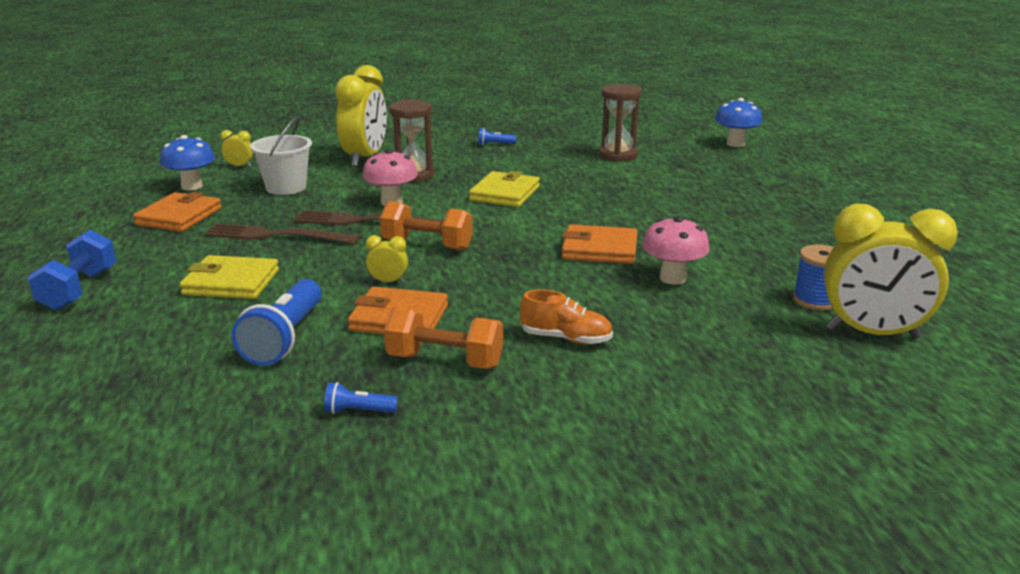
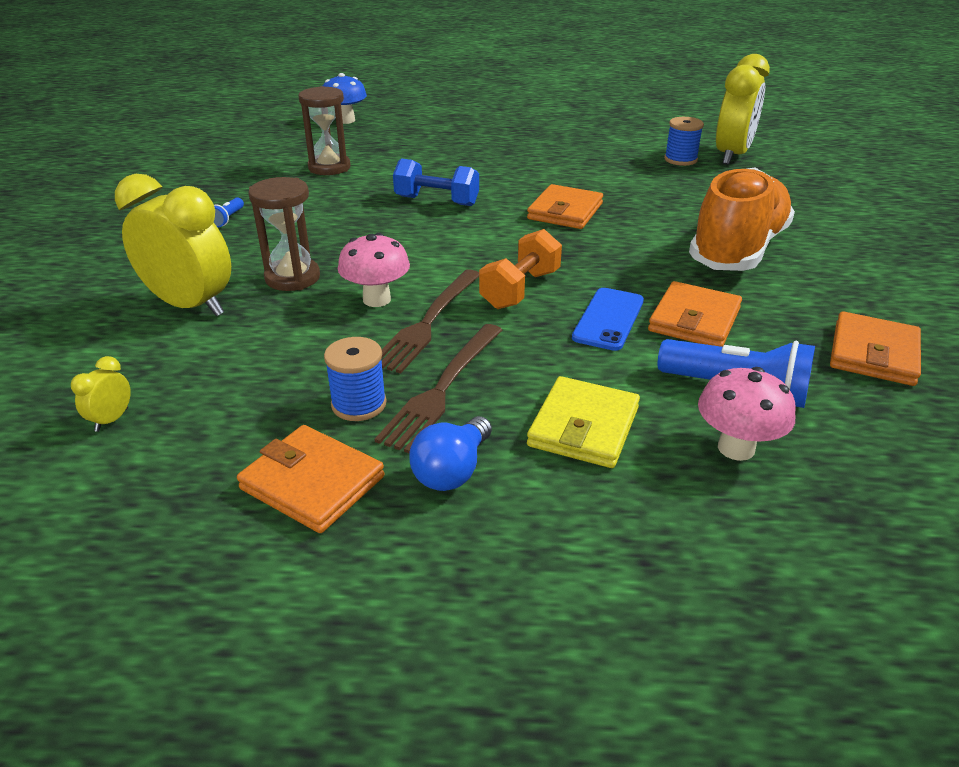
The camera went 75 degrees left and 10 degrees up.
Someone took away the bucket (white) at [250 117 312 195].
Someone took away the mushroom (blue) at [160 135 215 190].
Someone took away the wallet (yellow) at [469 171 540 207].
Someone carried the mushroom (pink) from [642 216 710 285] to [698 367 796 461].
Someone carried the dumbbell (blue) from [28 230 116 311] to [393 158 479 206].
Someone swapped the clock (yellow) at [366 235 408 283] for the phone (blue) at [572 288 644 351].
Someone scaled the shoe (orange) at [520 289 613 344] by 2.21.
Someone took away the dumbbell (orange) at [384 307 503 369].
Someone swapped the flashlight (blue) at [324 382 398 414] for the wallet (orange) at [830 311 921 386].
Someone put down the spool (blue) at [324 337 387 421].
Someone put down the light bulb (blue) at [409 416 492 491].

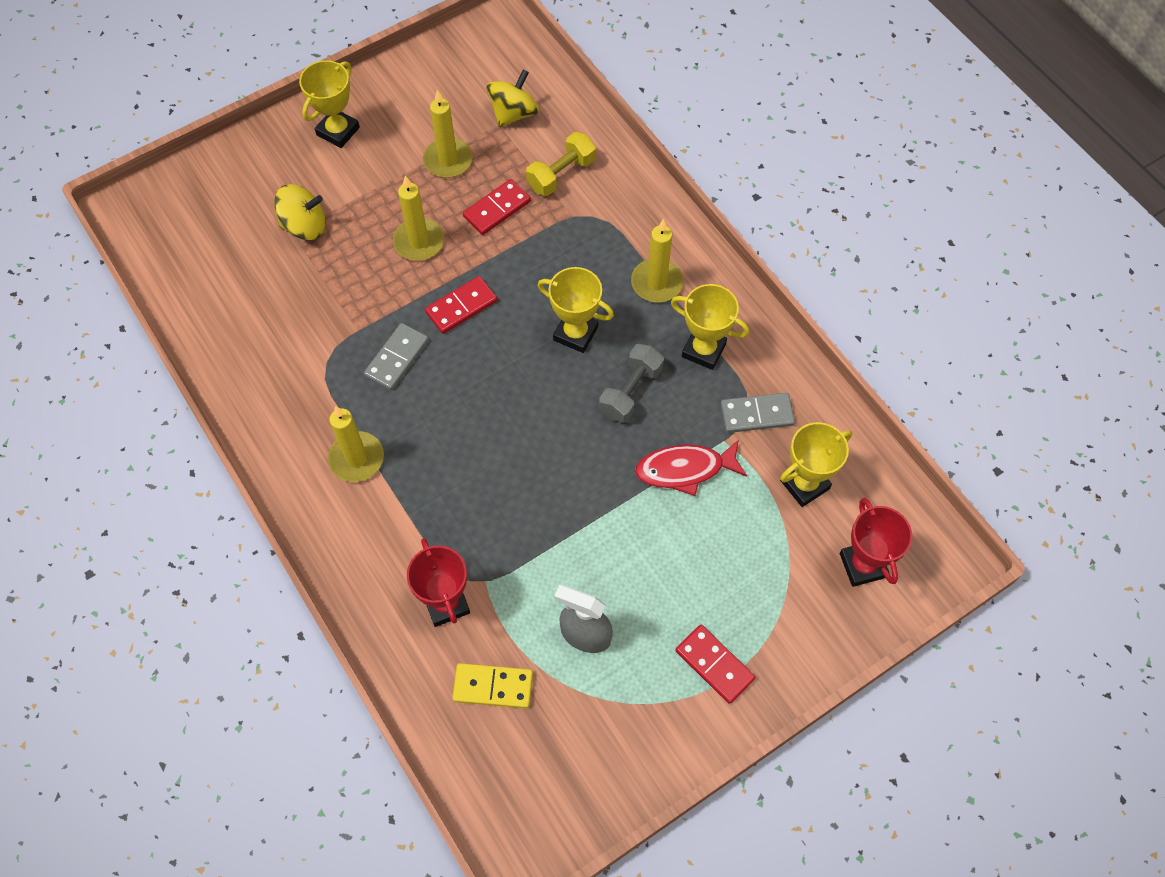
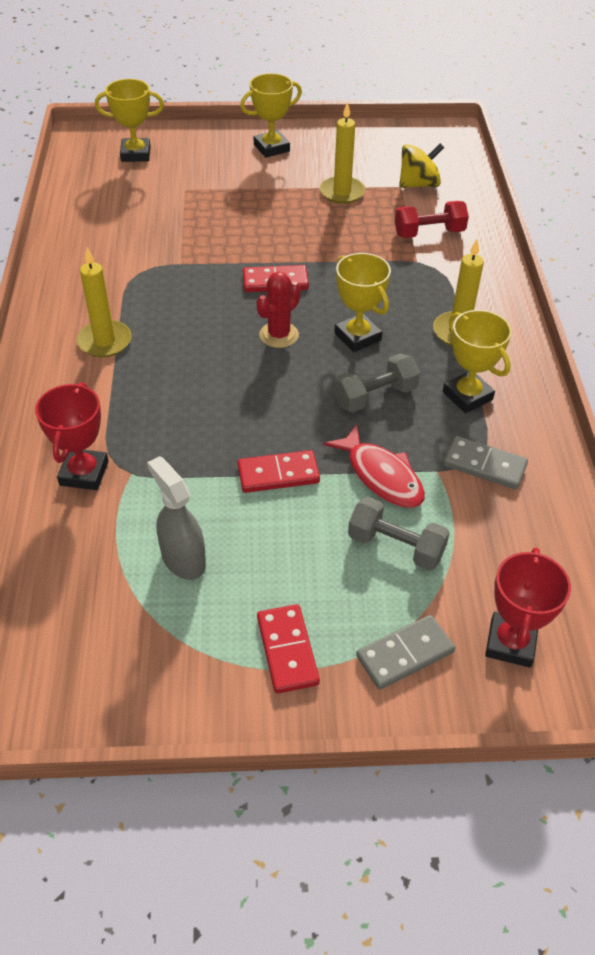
The camera went 30 degrees right and 15 degrees down.
Someone repainted the dumbbell (yellow) at [526 132 596 196], which became the dumbbell (red) at [395 201 469 238].
Someone took away the candle (yellow) at [393 176 444 261].
Someone carried the domino (red) from [463 179 531 235] to [237 450 320 493].
Someone took away the spinning top (yellow) at [274 184 325 240].
Someone carried the domino (grey) from [364 323 429 391] to [356 615 455 690].
Someone carried the trophy (yellow) from [780 422 852 507] to [95 79 164 162].
Someone rotated the fish (red) at [635 439 747 496] by 150 degrees counterclockwise.
Someone took away the domino (yellow) at [452 663 533 708].
Someone put down the cactus (red) at [257 271 301 348].
Someone put down the dumbbell (grey) at [348 497 450 570].

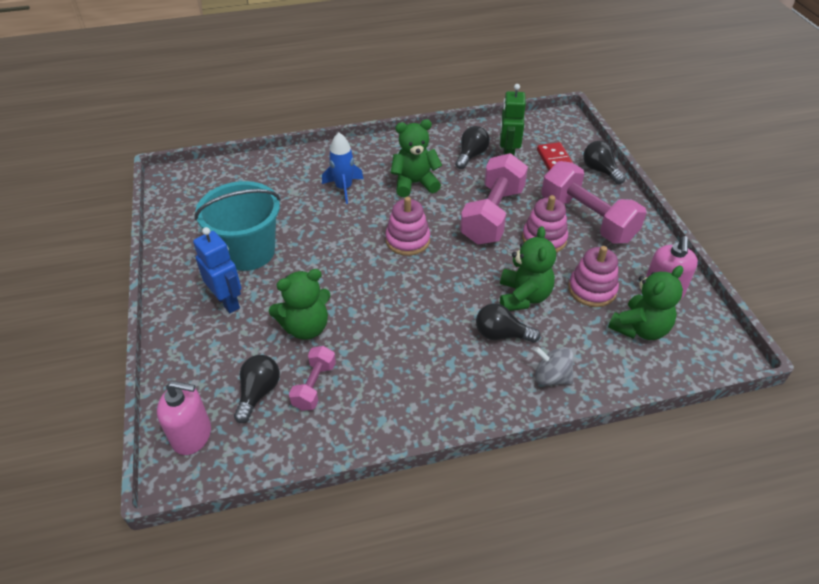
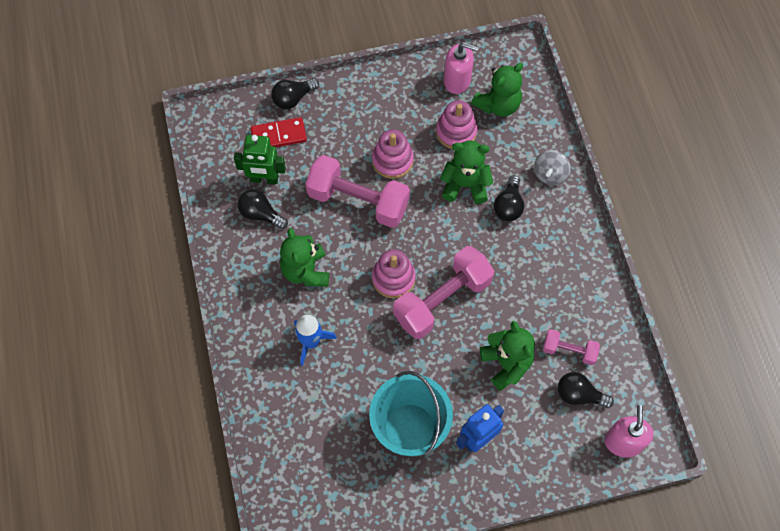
The camera went 90 degrees left and 20 degrees up.
Someone carried the dumbbell (pink) from [541 161 647 244] to [393 246 494 339].
Someone rotated the teddy bear (green) at [608 266 683 340] by 90 degrees clockwise.

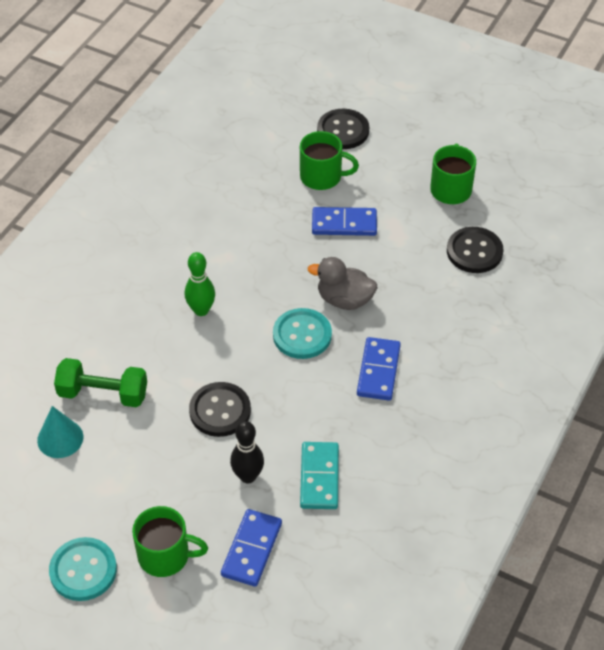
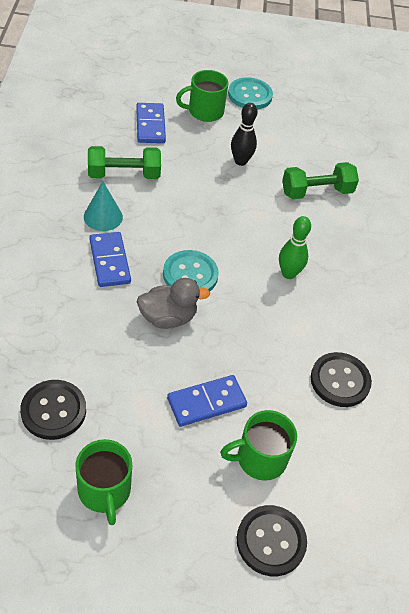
The camera went 150 degrees right and 0 degrees up.
Someone carried the button (black) from [189 382 251 437] to [311 352 372 407].
Someone carried the cone (turquoise) from [37 406 83 458] to [84 181 123 231].
Someone carried the bowling pin (black) from [230 421 264 483] to [231 103 257 166].
Someone swapped the domino (turquoise) at [300 442 339 509] for the dumbbell (green) at [88 146 161 179].

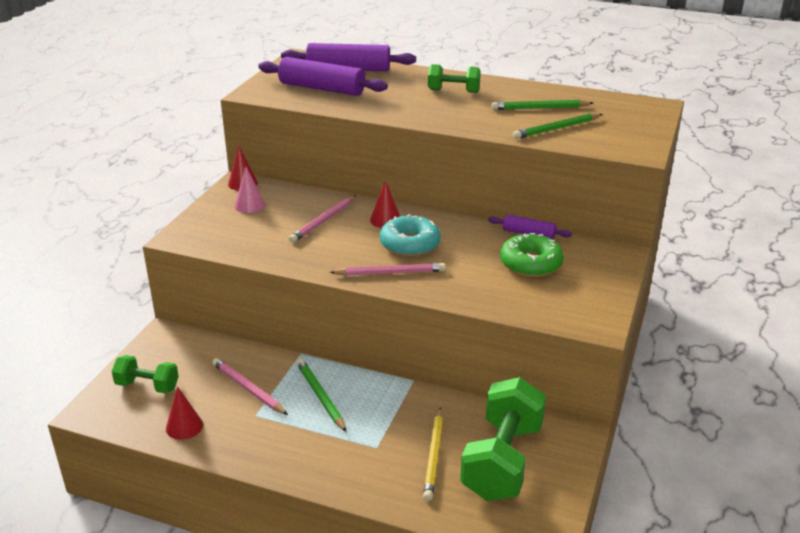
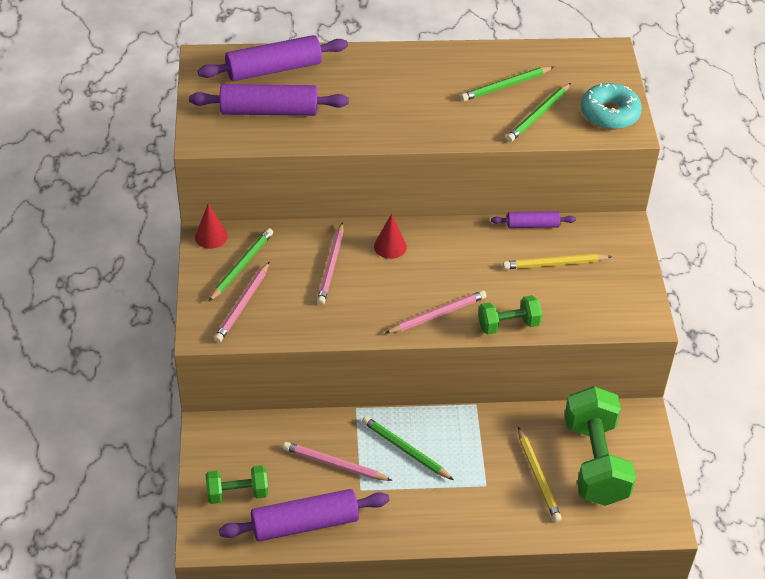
The camera went 25 degrees left and 15 degrees up.
Someone carried the dumbbell (green) from [428 64 481 93] to [478 295 542 334].
Someone swapped the cone (pink) at [235 167 265 213] for the pencil (green) at [208 228 273 302].
Someone carried the donut (turquoise) from [380 214 441 257] to [581 83 642 129].
Someone swapped the donut (green) at [500 233 564 277] for the pencil (yellow) at [503 254 612 269].
Someone swapped the cone (red) at [166 386 203 440] for the rolling pin (purple) at [219 489 389 542].
Someone put down the pencil (pink) at [214 261 270 343].

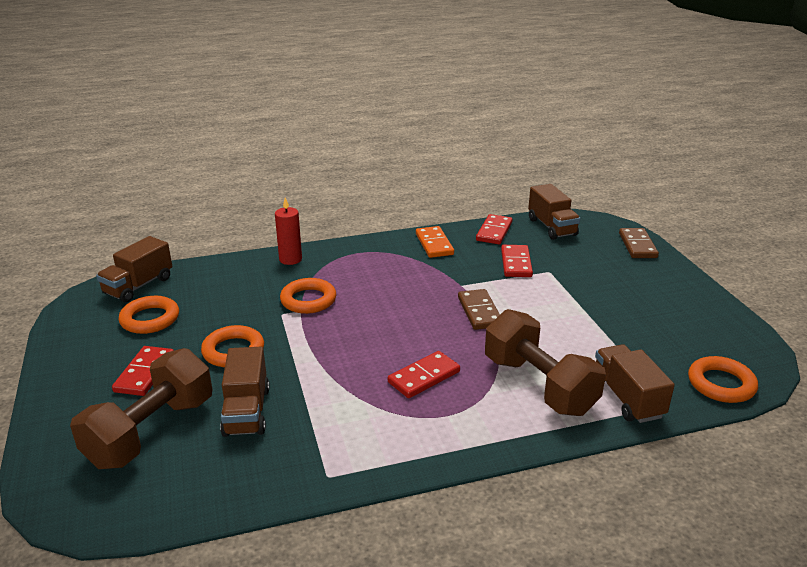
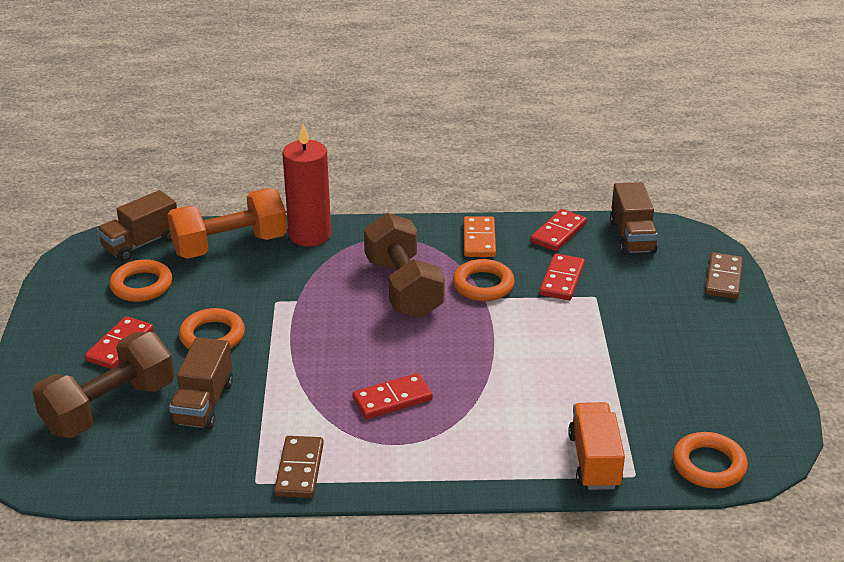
The camera went 15 degrees right and 5 degrees up.
Someone scaled the candle (red) at [275 197 302 265] by 1.63.
Someone carried the ring (orange) from [280 278 336 314] to [453 259 515 301].
Someone carried the domino (brown) from [458 289 500 330] to [274 436 324 498].
Someone carried the dumbbell (brown) from [485 309 606 416] to [364 213 445 318].
Someone repainted the truck (brown) at [595 344 675 423], which became the truck (orange) at [568 402 625 490].
Someone put down the dumbbell (orange) at [167 188 287 259].

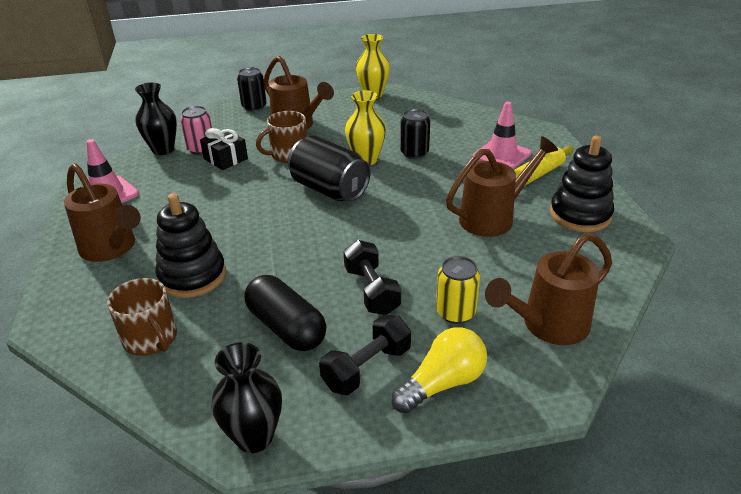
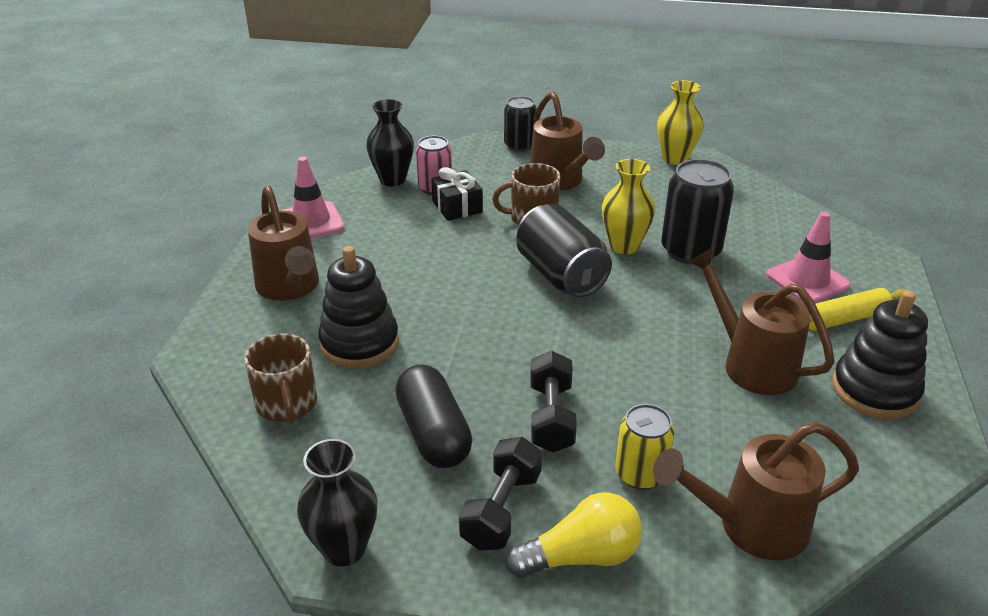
The camera went 20 degrees right and 0 degrees up.
Someone scaled the can (black) at [400 109 430 159] by 1.59.
Someone rotated the watering can (brown) at [446 136 558 237] by 120 degrees counterclockwise.
Someone rotated the dumbbell (black) at [319 314 411 395] by 45 degrees counterclockwise.

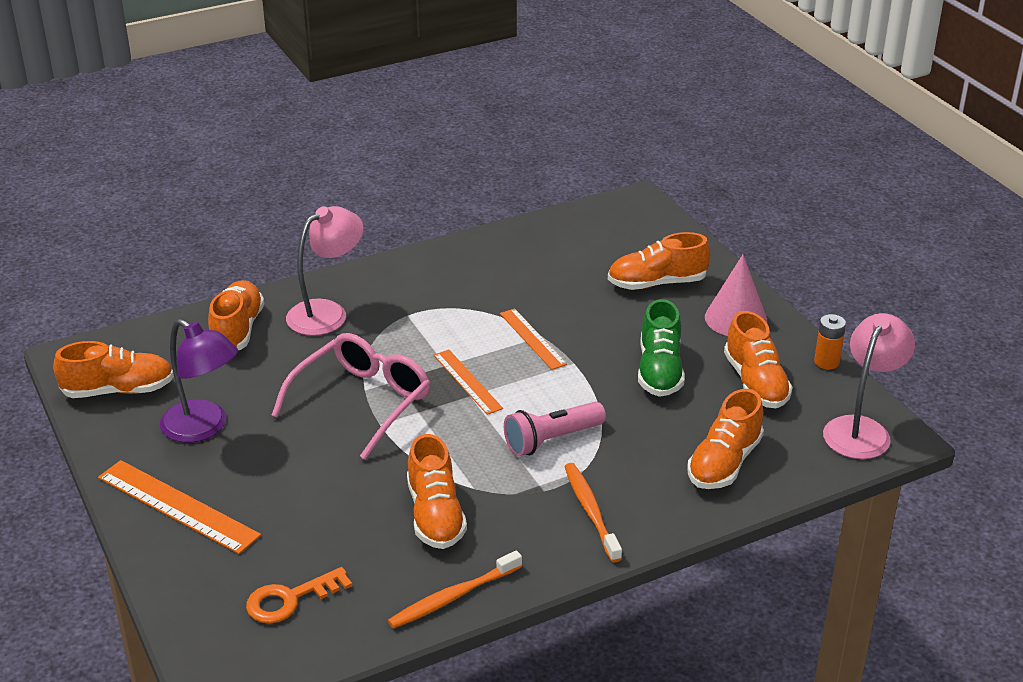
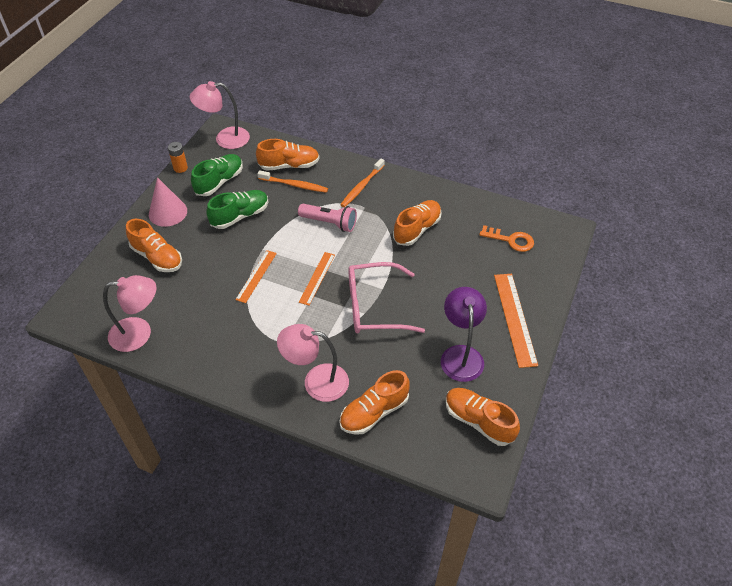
The camera went 130 degrees left and 15 degrees up.
Someone repainted the shoe (orange) at [724 311 793 408], which became the shoe (green) at [191 154 243 196].
Someone carried the toothbrush (orange) from [388 550 522 629] to [257 170 328 193].
Someone put down the lamp (pink) at [103 275 156 352].

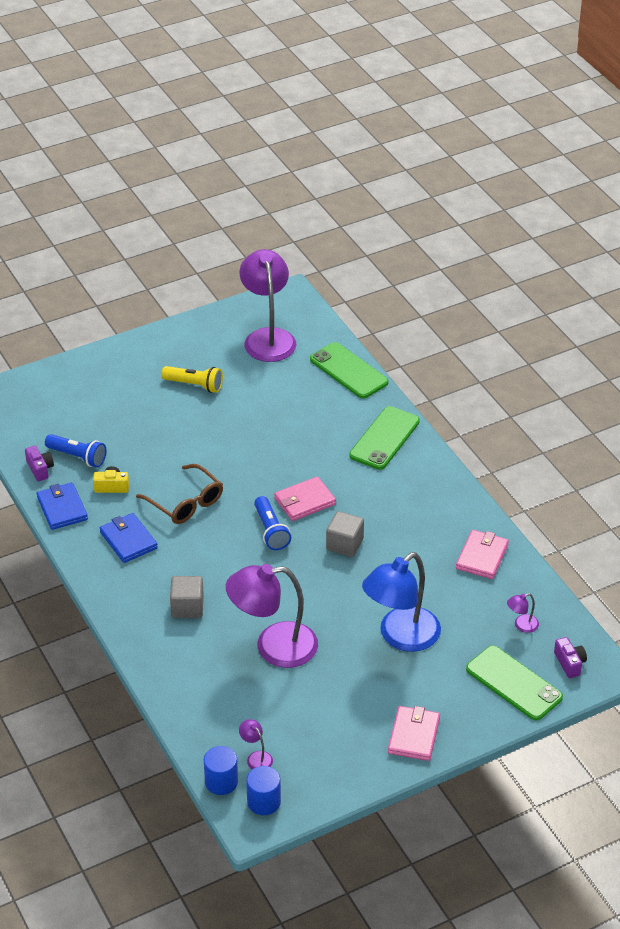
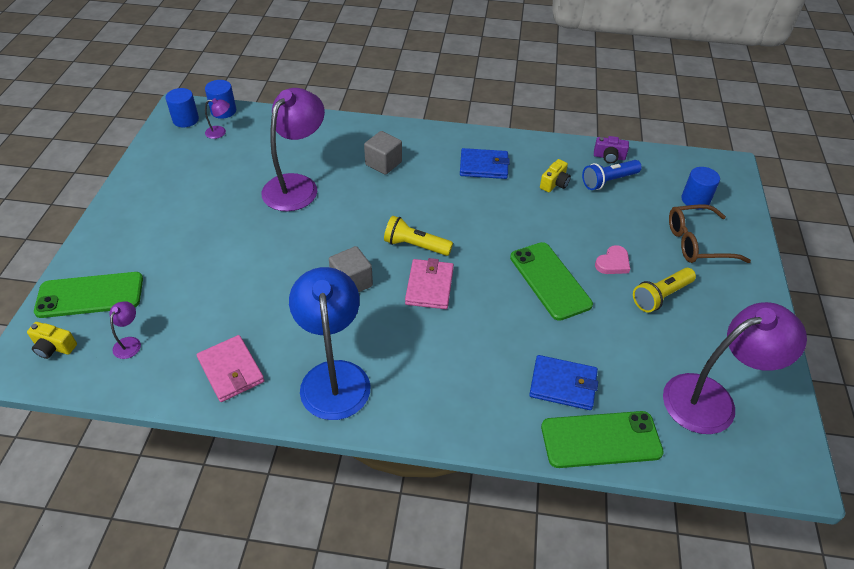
The camera went 125 degrees right and 5 degrees up.
Someone rotated the lamp (purple) at [239 249 296 362] by 45 degrees counterclockwise.
Someone carried the phone (green) from [349 406 420 470] to [510 242 593 321].
Someone carried the glasses (brown) from [136 464 223 524] to [669 204 751 263].
Someone carried the wallet (blue) from [37 482 88 530] to [529 355 598 410].
Someone repainted the flashlight (blue) at [254 496 291 550], which became the flashlight (yellow) at [384 216 453 256].
Someone carried the lamp (blue) from [362 552 441 652] to [289 267 370 420].
Someone repainted the camera (purple) at [554 637 587 678], which became the camera (yellow) at [27 322 77 359].
Someone took away the wallet (pink) at [388 706 440 761].
Someone put down the cylinder (blue) at [681 167 720 206].
Someone put down the heart (pink) at [595 245 630 274].

